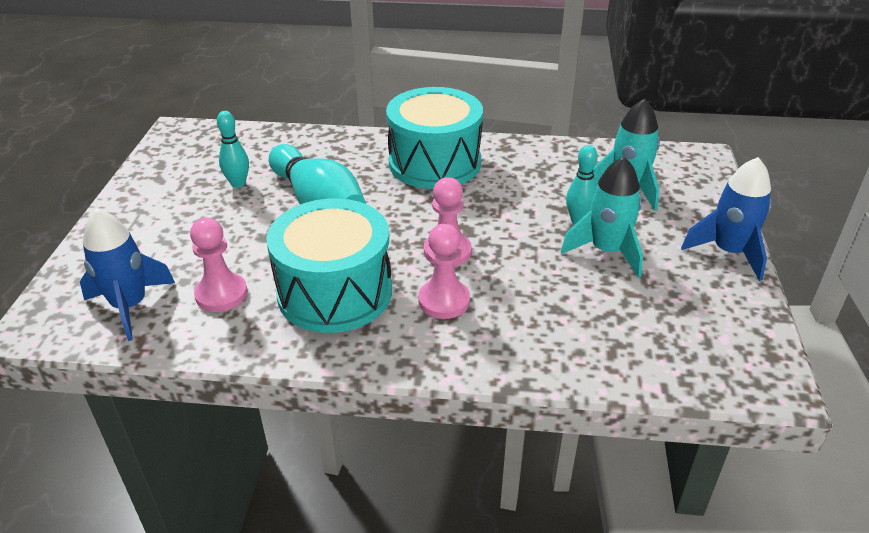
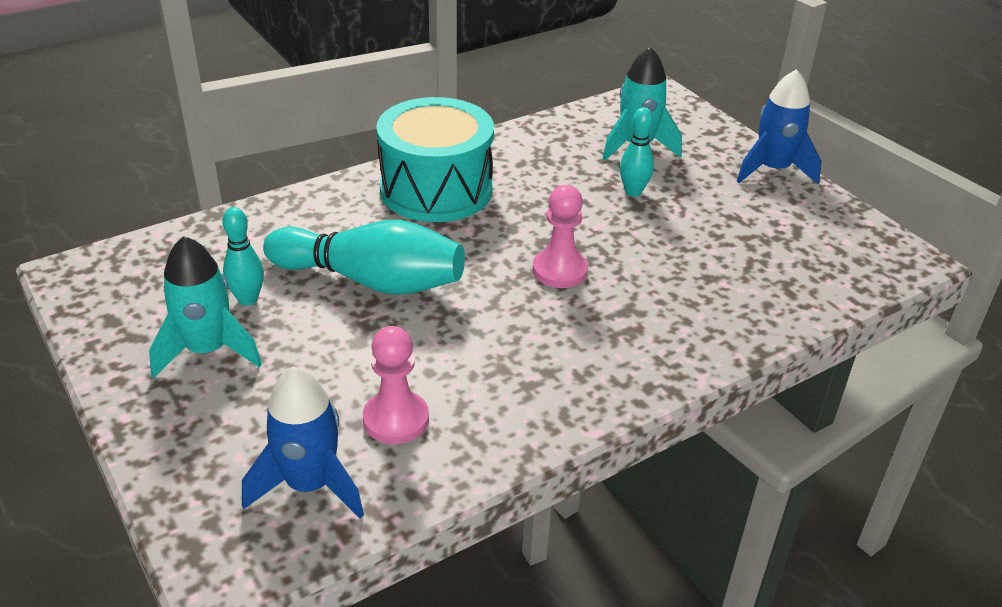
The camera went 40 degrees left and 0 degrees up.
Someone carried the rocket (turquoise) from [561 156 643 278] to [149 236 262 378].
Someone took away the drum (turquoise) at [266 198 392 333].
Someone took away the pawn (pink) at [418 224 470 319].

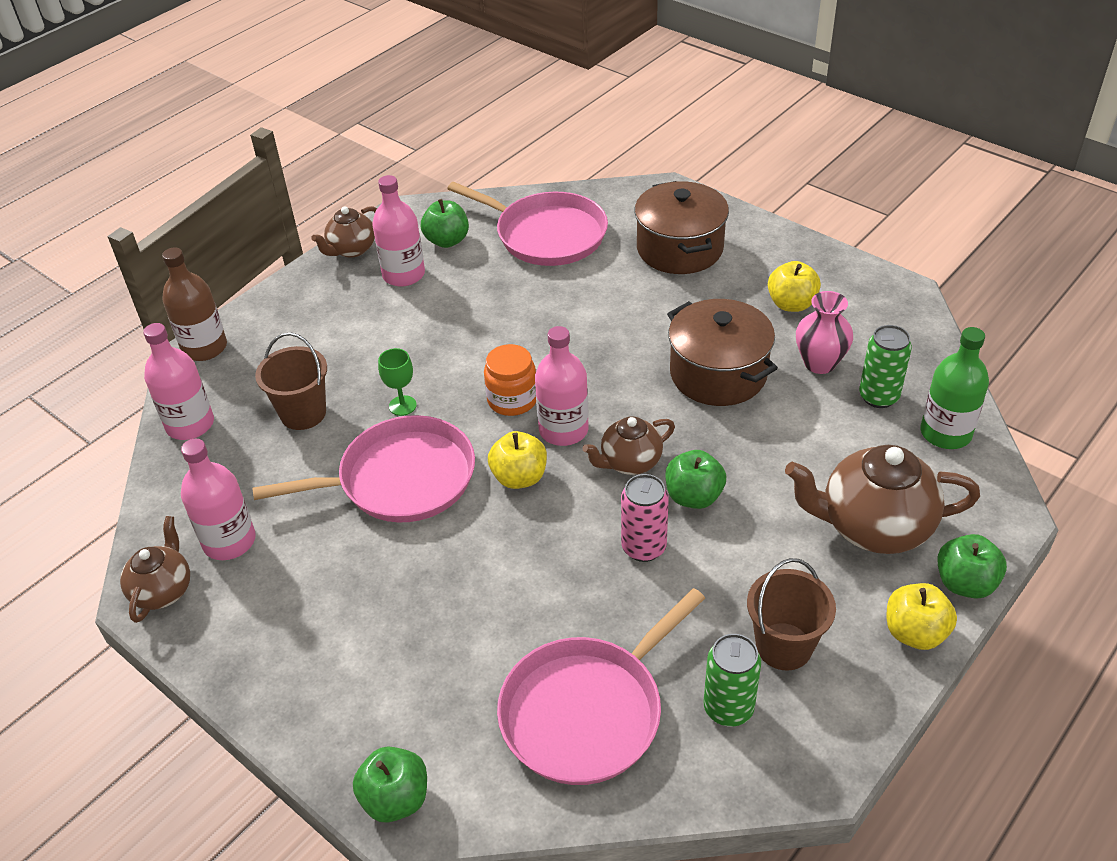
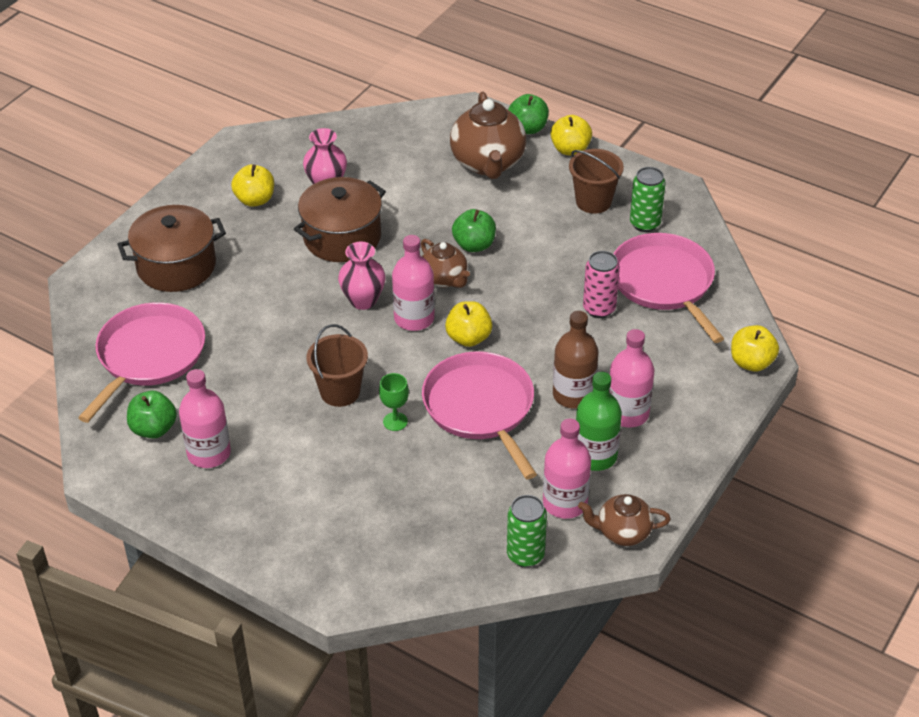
The camera went 100 degrees left and 0 degrees up.
Someone took away the teapot (brown) at [311 206 377 258].
Someone carried the bottle (brown) from [162 247 227 361] to [553 311 599 409].
Someone carried the bottle (pink) from [143 323 214 440] to [609 329 654 428].
Someone carried the can (green) from [859 325 912 408] to [507 495 547 567].
Someone carried the bottle (green) from [920 327 989 449] to [576 372 622 471].
Someone carried the bucket (brown) from [255 333 327 430] to [307 324 368 407].
Someone took away the jar (orange) at [484 344 536 416].
Someone carried the can (pink) from [621 474 669 562] to [583 251 620 318].
Someone rotated the pan (pink) at [497 588 705 785] by 150 degrees counterclockwise.
Someone repainted the apple (green) at [353 747 427 823], which became the apple (yellow) at [731 325 779 372].
Someone put down the vase (pink) at [338 242 385 310].

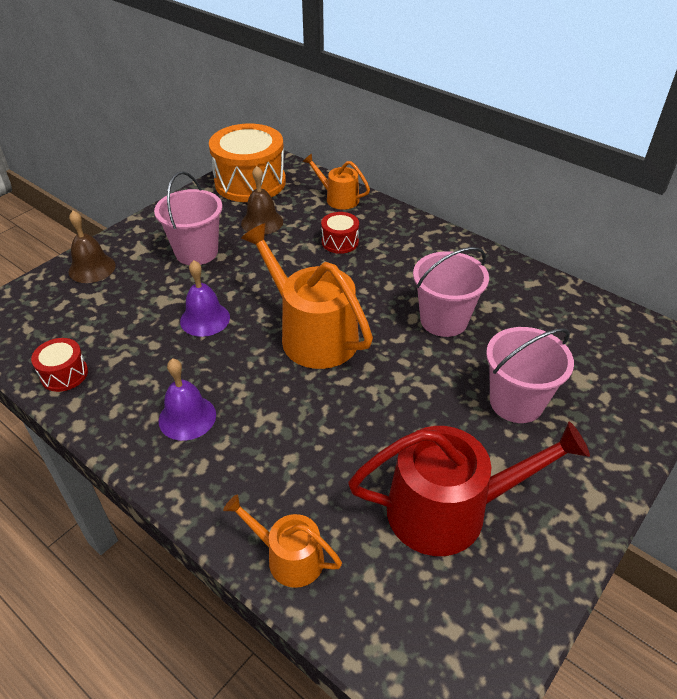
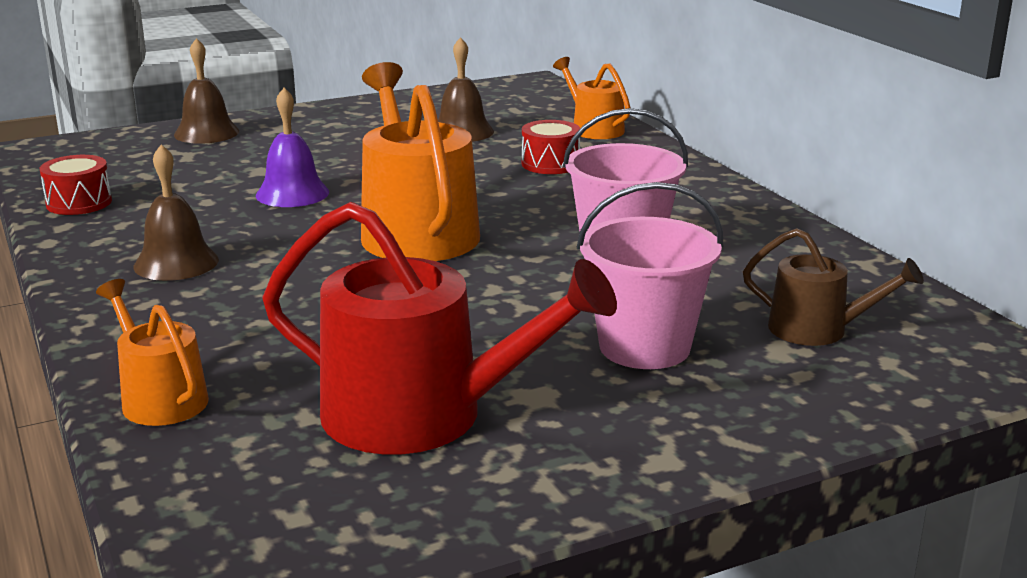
The camera went 25 degrees right and 20 degrees down.
Someone took away the drum (orange) at [209 124 286 202].
Someone took away the bucket (pink) at [154 171 222 265].
Someone repainted the bell (purple) at [159 358 216 441], which became the bell (brown) at [133 144 219 281].
Someone put down the watering can (brown) at [743 228 924 346].

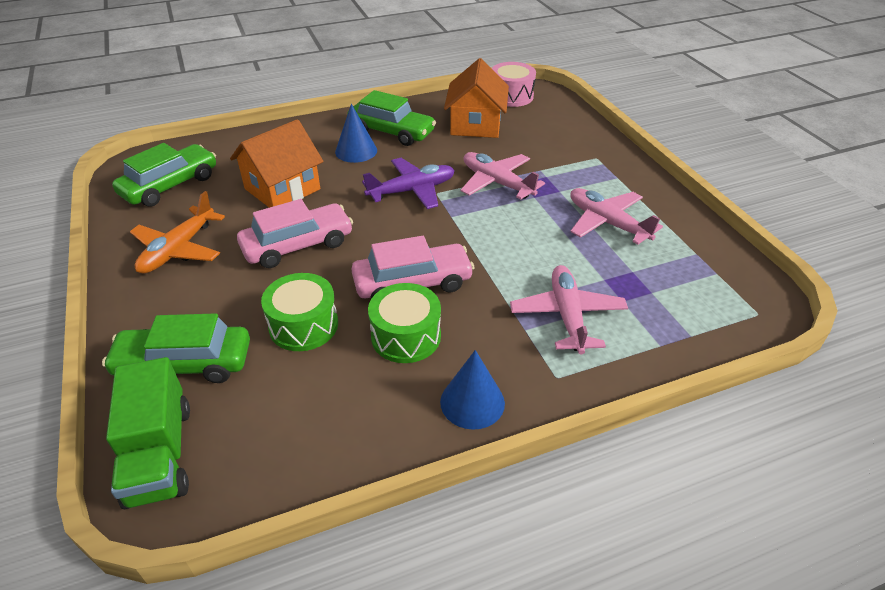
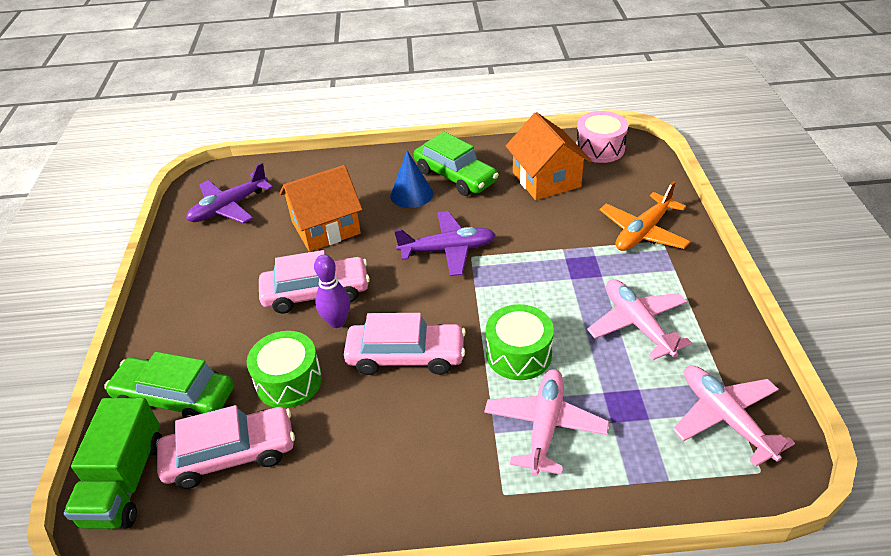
The camera went 20 degrees right and 0 degrees up.
Someone rotated the house (orange) at [444 58 509 138] by 45 degrees counterclockwise.
Someone swapped the car (green) at [112 143 216 207] for the plane (purple) at [186 163 273 224].
Someone carried the plane (pink) from [461 152 545 199] to [673 366 795 467].
Someone carried the plane (orange) from [130 191 225 274] to [600 181 691 251].
Someone carried the drum (green) from [368 283 441 363] to [486 304 554 380].
Someone took away the cone (blue) at [440 350 505 430].
Someone put down the bowling pin (purple) at [314 255 350 328].
Someone put down the car (pink) at [157 405 295 489].

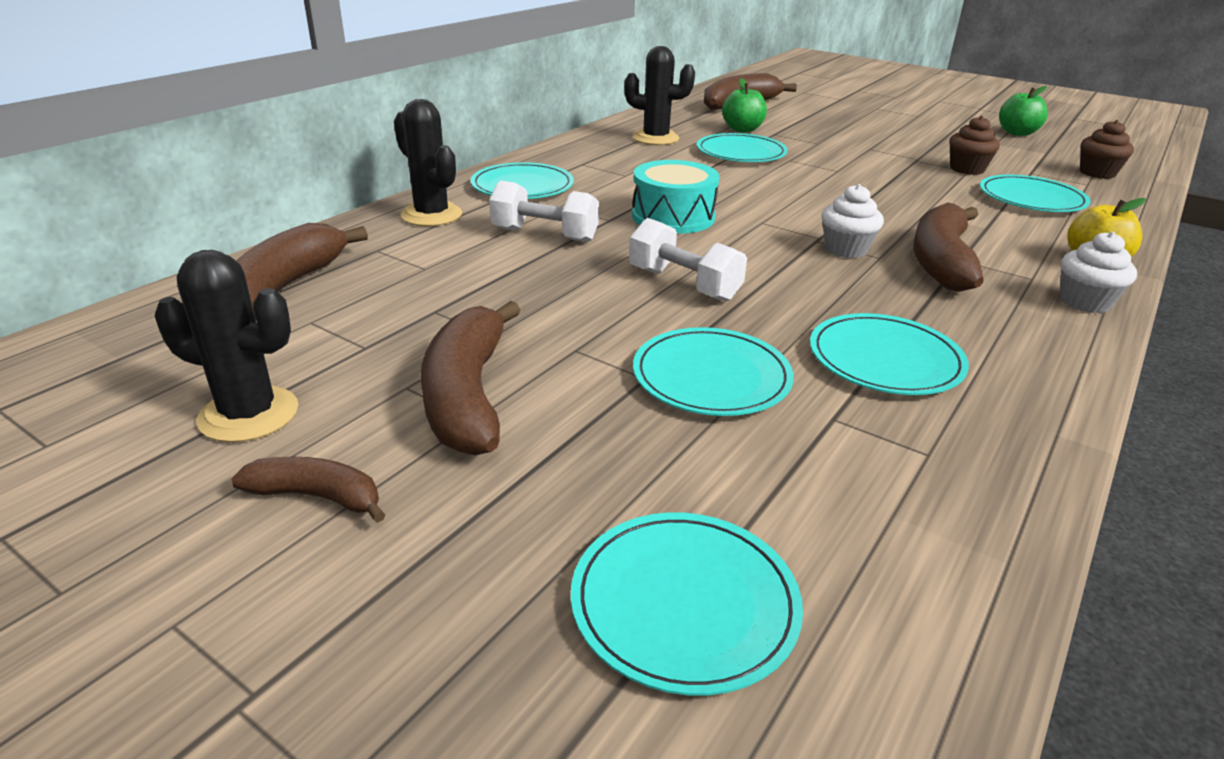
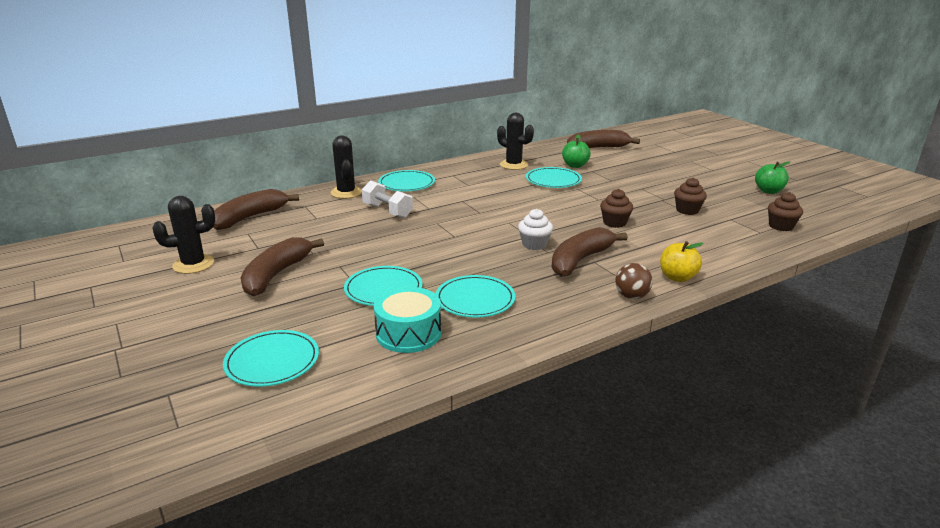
The camera went 25 degrees right and 5 degrees down.
Someone carried the drum (turquoise) from [632 160 719 234] to [374 287 441 353].
Someone took away the plate (turquoise) at [980 175 1091 212].
Someone took away the dumbbell (white) at [629 218 747 302].
Someone swapped the cupcake (white) at [1060 232 1137 313] for the ball (brown) at [615 263 653 299].
Someone rotated the cactus (black) at [155 250 298 442] by 60 degrees counterclockwise.
Someone took away the banana (brown) at [231 457 385 523].
Someone put down the cupcake (brown) at [600 189 633 228].

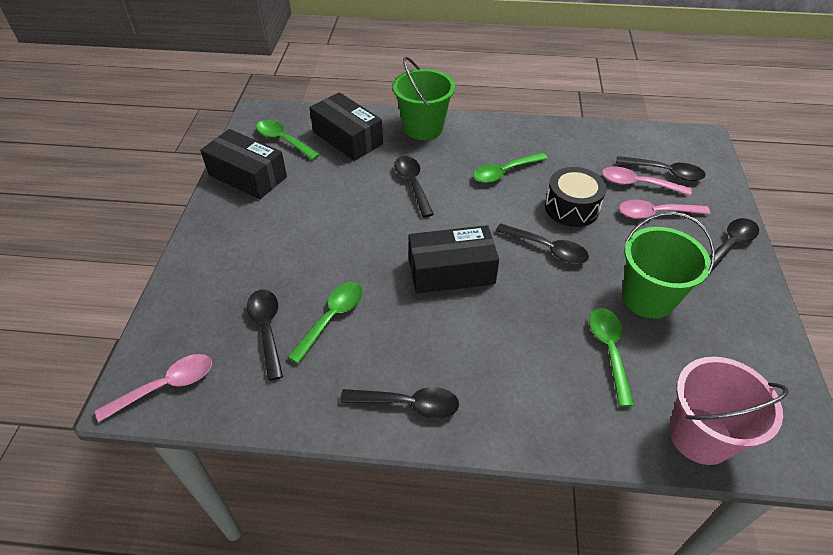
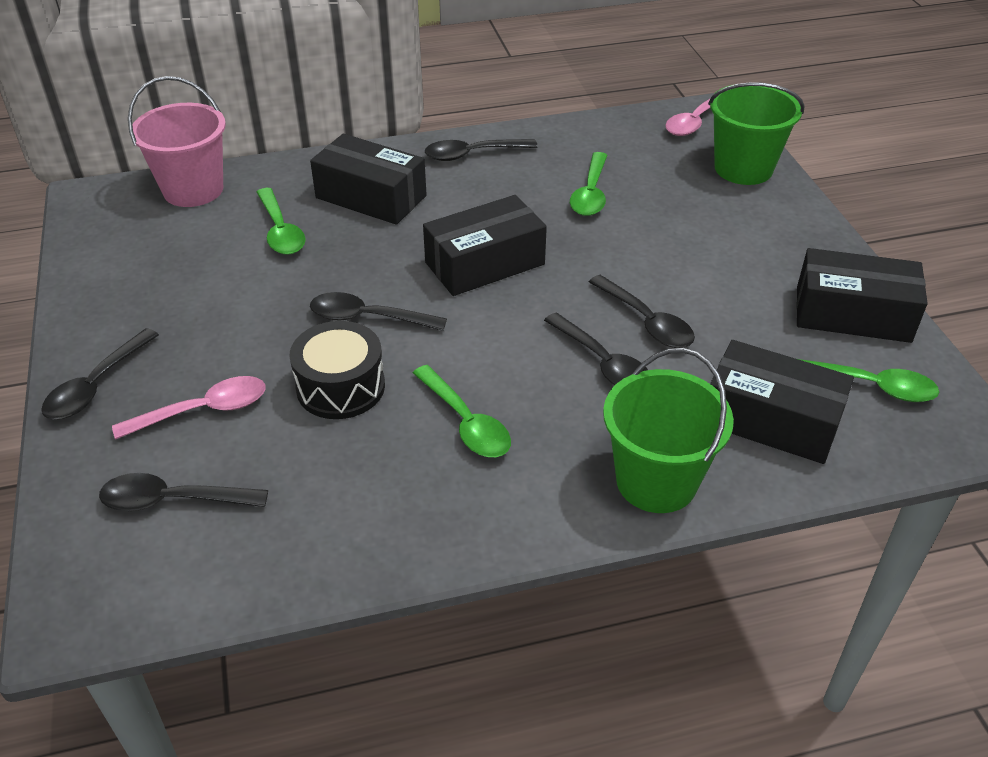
The camera went 160 degrees right and 5 degrees down.
Someone rotated the spoon (green) at [473 153 548 183] by 105 degrees clockwise.
Someone took away the spoon (pink) at [602 166 692 195].
Someone carried the bucket (green) from [622 212 715 319] to [708 82 805 185].
Someone carried the spoon (black) from [247 289 283 381] to [589 275 695 348].
Someone put down the box (black) at [310 134 427 225].

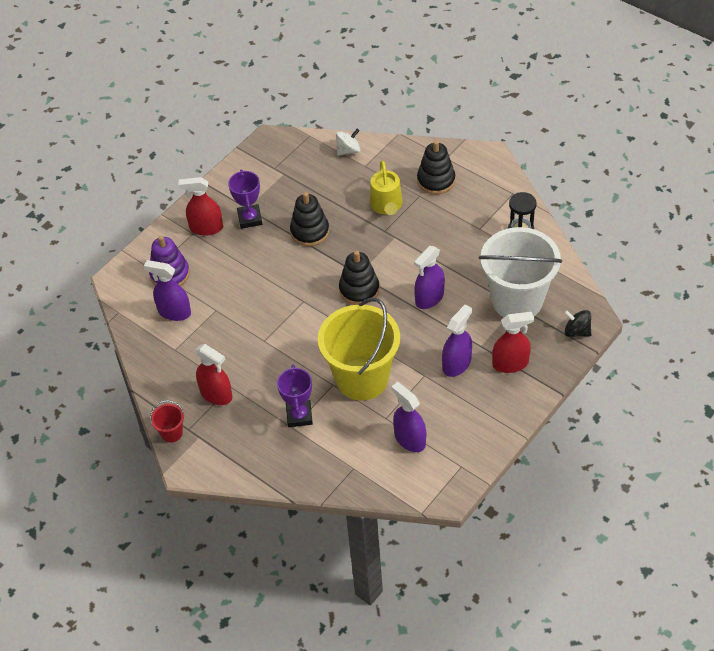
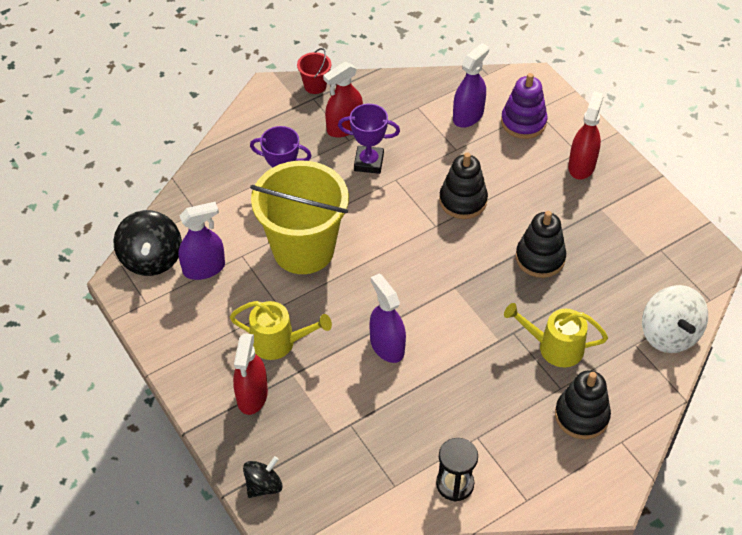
The camera went 105 degrees right and 0 degrees up.
Someone scaled the spinning top (white) at [336 128 360 156] by 1.66.
Someone carried the trophy (purple) from [228 170 262 229] to [338 104 400 174].
Someone took away the bucket (white) at [479 227 562 317].
Someone carried the stacking toy (black) from [339 251 380 305] to [439 152 488 219].
Someone swapped the spray bottle (purple) at [442 304 472 377] for the watering can (yellow) at [230 301 332 360].
Someone put down the spinning top (black) at [114 210 182 276].

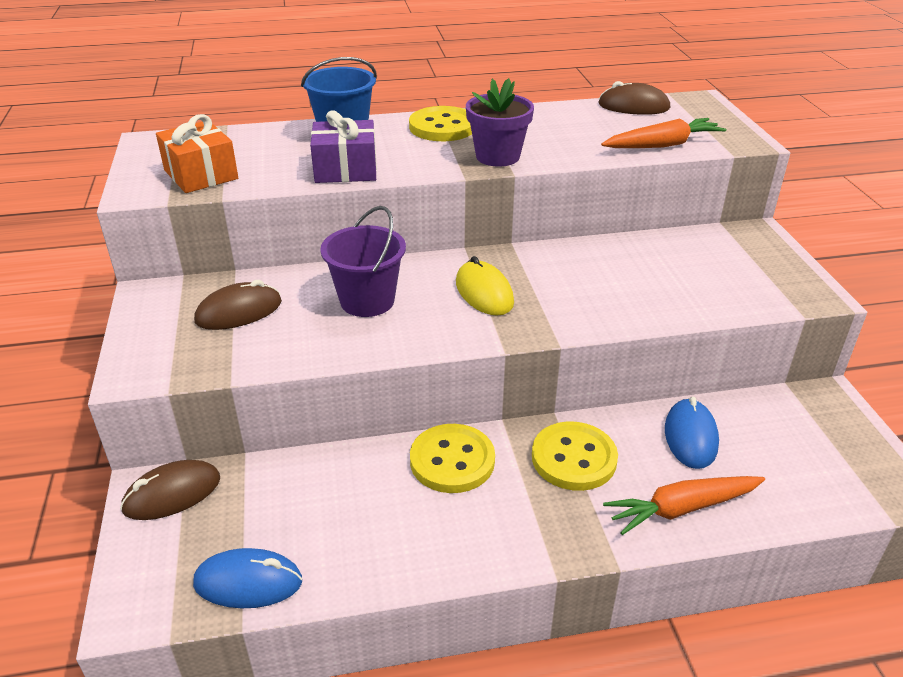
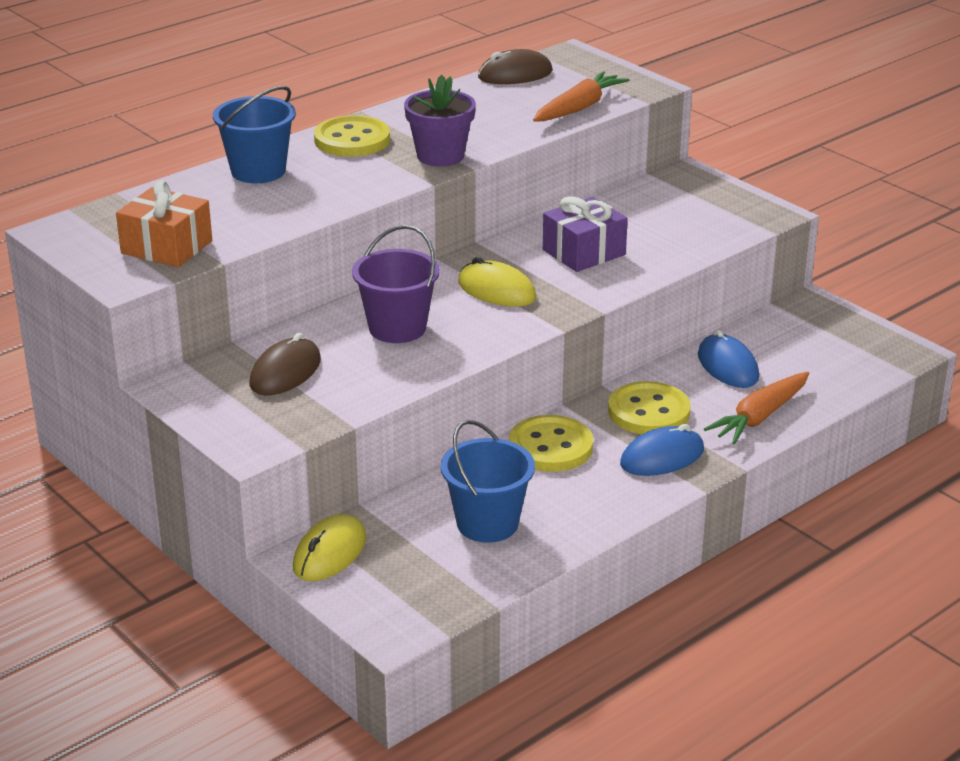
The camera went 30 degrees left and 5 degrees down.
Someone carried the gift (purple) from [310 110 377 183] to [543 196 628 272].
Someone repainted the mouse (brown) at [120 460 220 520], which became the mouse (yellow) at [293 514 366 581].
Someone carried the mouse (blue) from [193 548 302 608] to [620 424 704 476].
Someone put down the bucket (blue) at [441 420 535 543].

